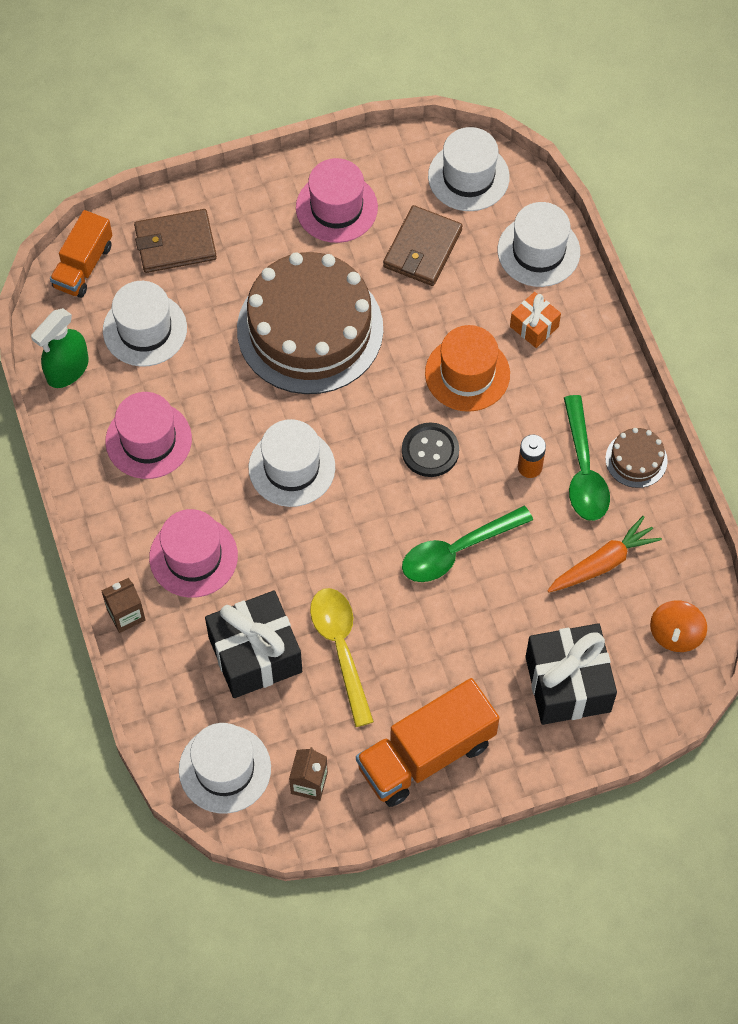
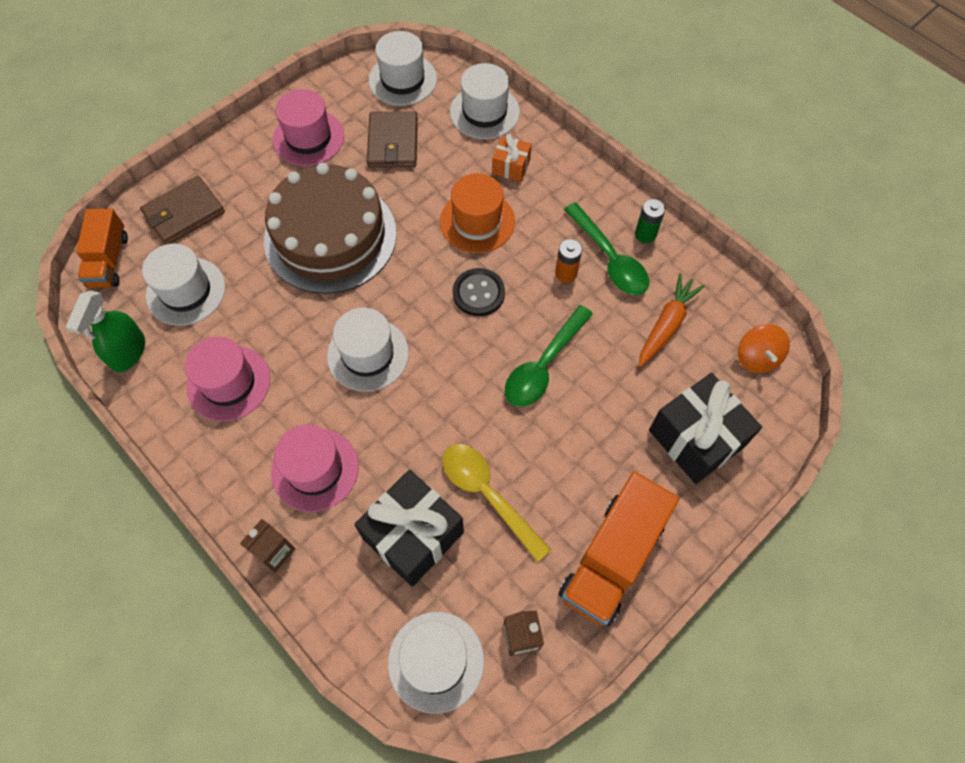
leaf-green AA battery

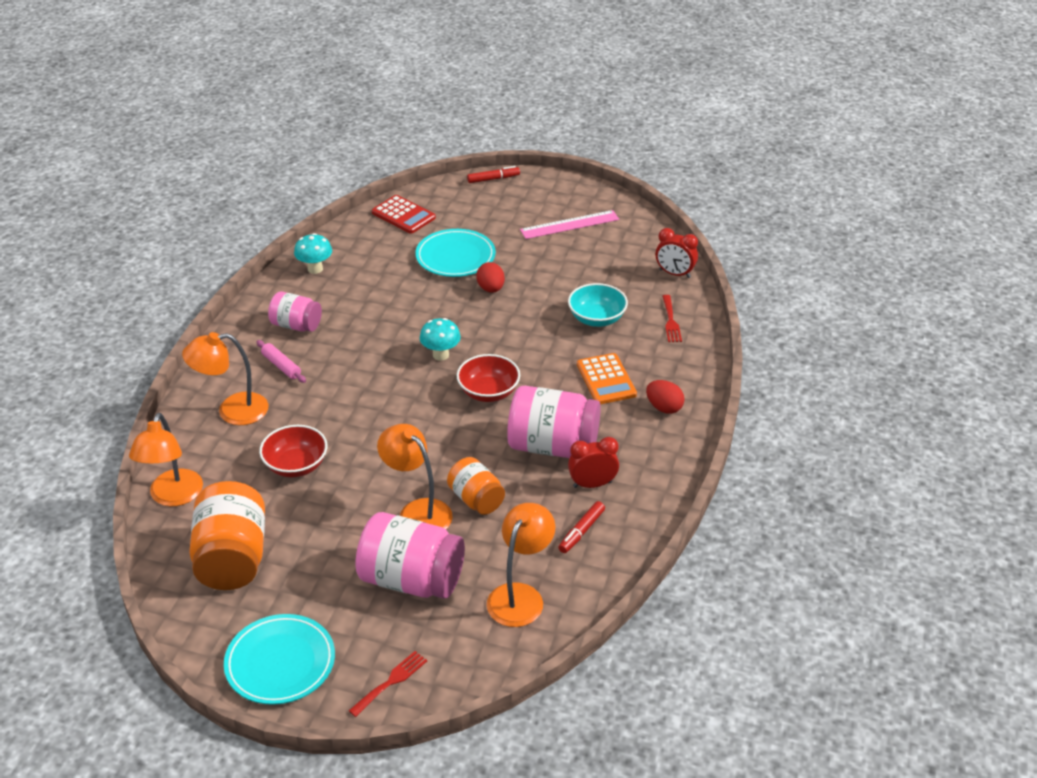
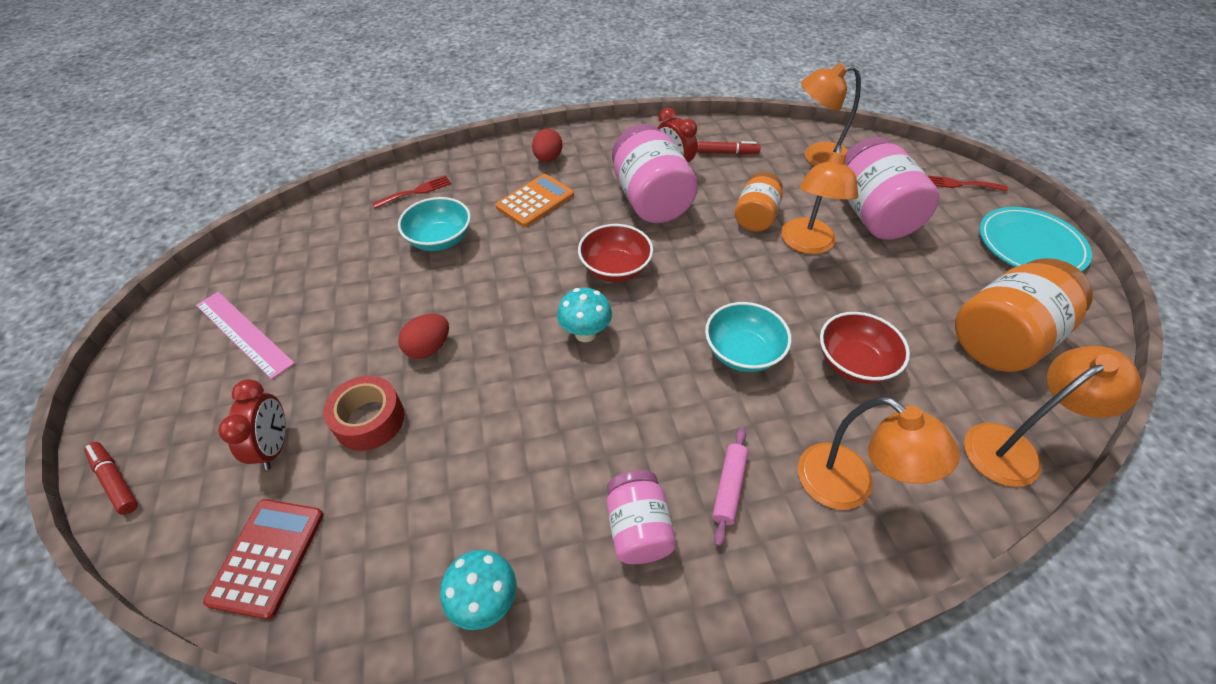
scarlet roll of tape
scarlet clock (no. 1 from left)
aqua serving bowl (no. 2 from left)

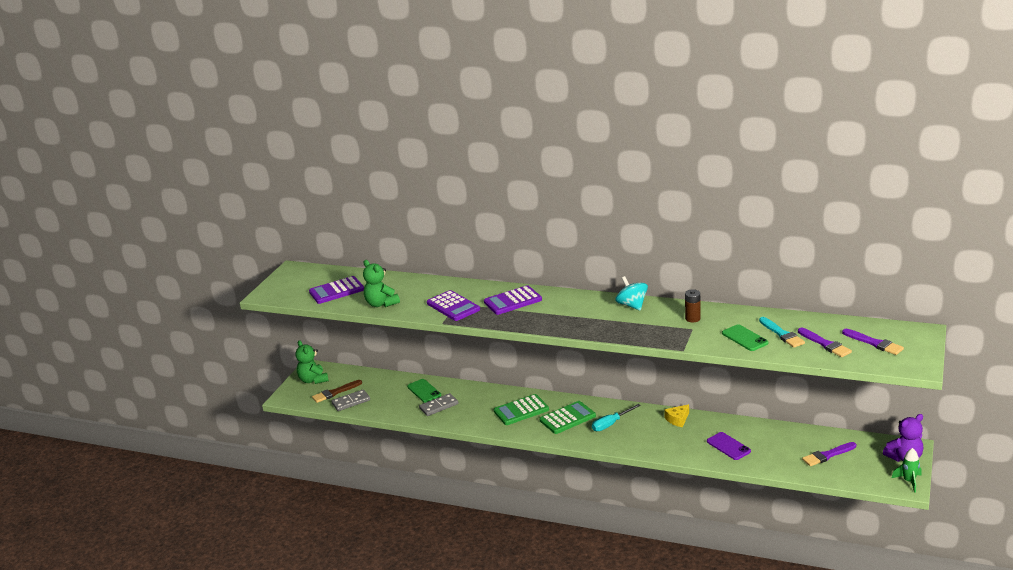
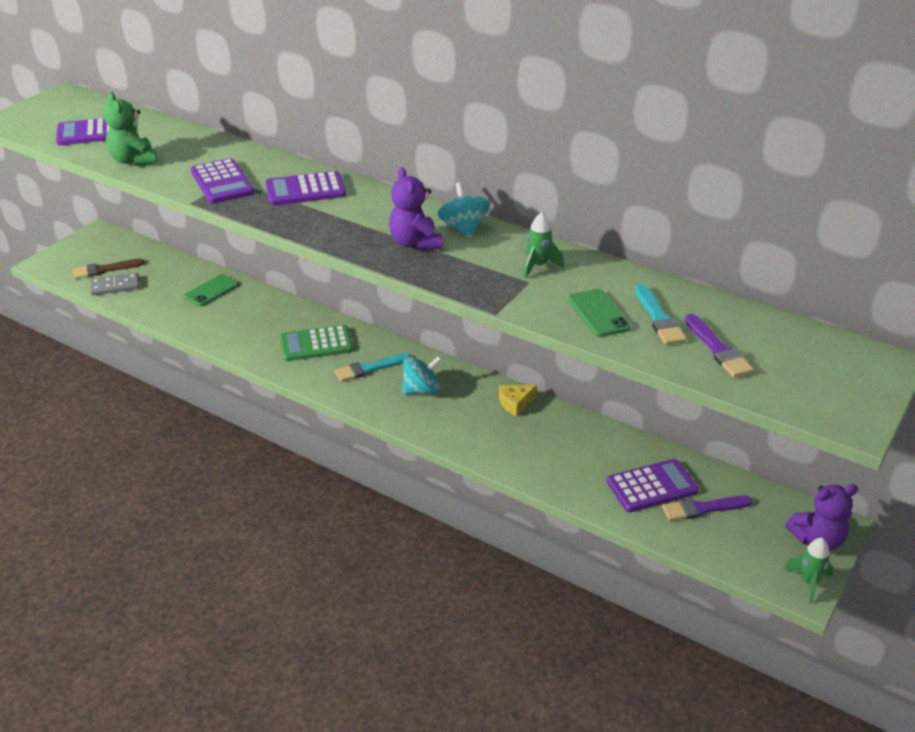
leaf-green teddy bear (no. 1 from left in the first image)
leaf-green mobile phone (no. 1 from left)
ash-grey domino (no. 2 from left in the first image)
aqua brush (no. 1 from left)
aqua whirligig (no. 1 from left)
leaf-green spaceship (no. 1 from left)
purple mobile phone
purple brush (no. 3 from left in the first image)
purple teddy bear (no. 1 from left)
purple pocket calculator (no. 4 from left)

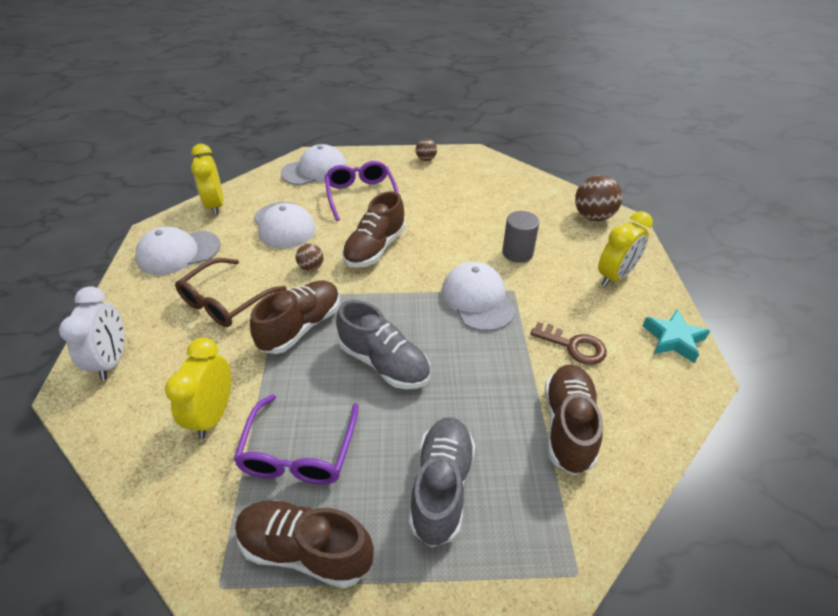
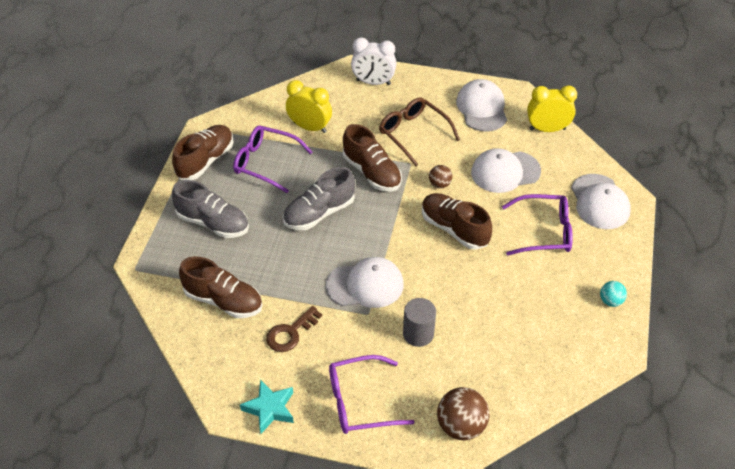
aqua play ball
purple glasses (no. 2 from left)

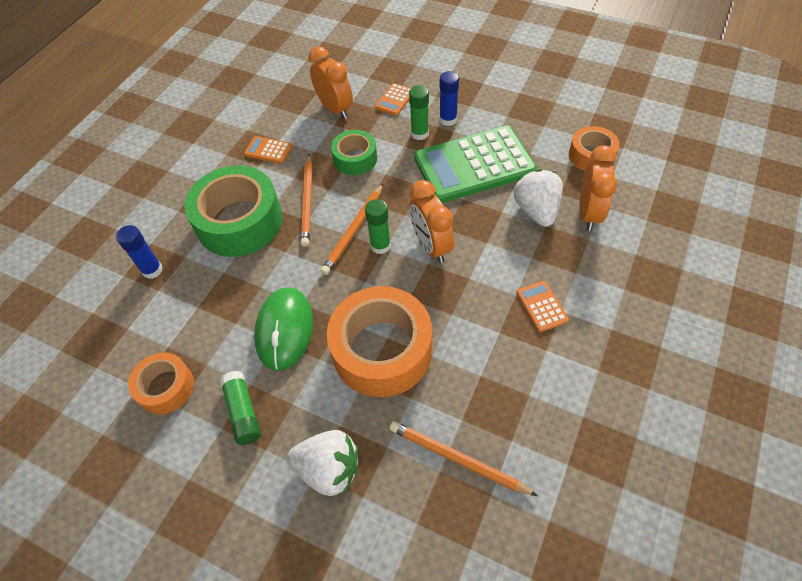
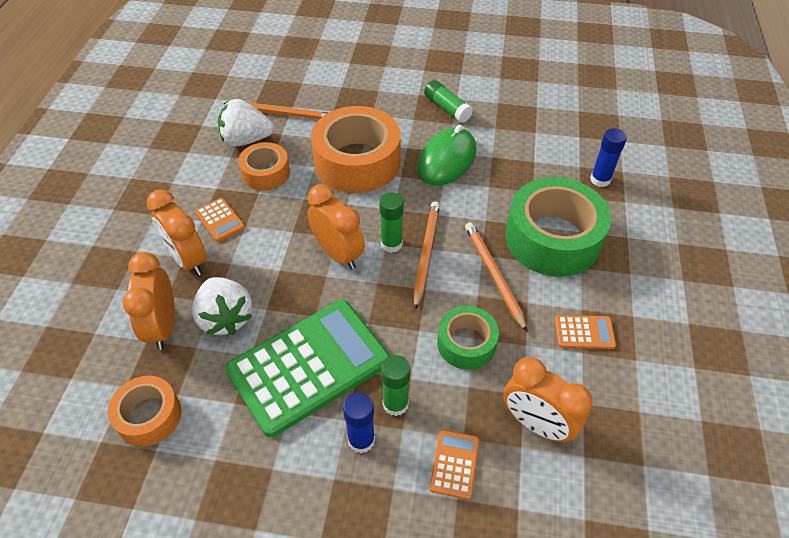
orange-coloured roll of tape (no. 2 from left)
leaf-green computer mouse
white toy strawberry (no. 2 from left)
orange-coloured clock (no. 2 from left)

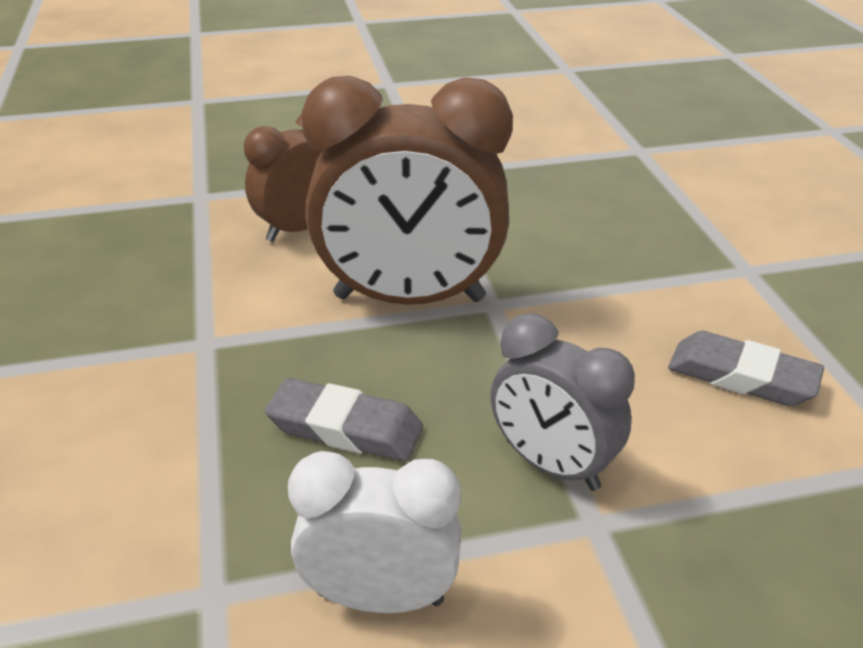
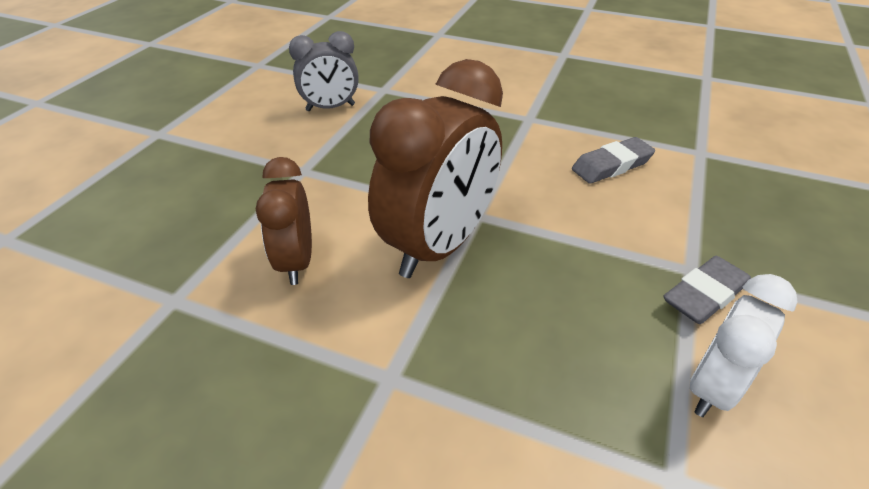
ash-grey gum eraser (no. 2 from left)
ash-grey clock

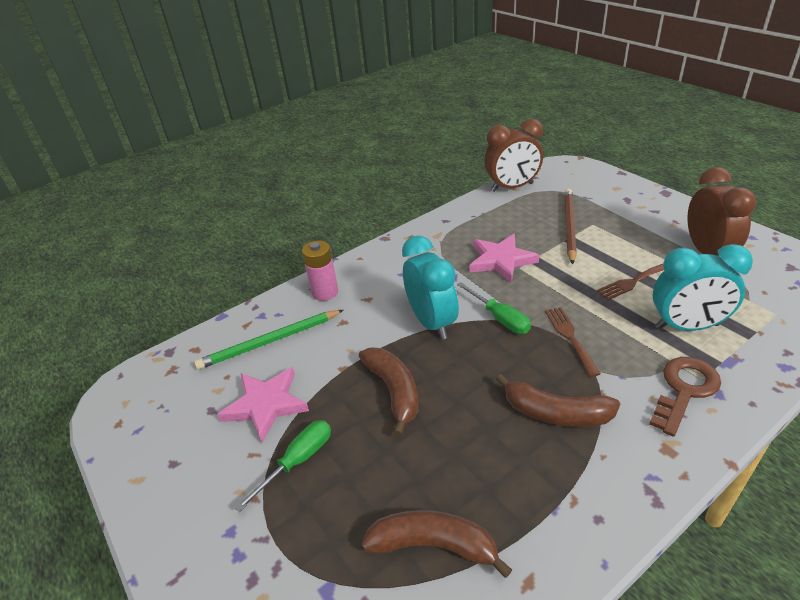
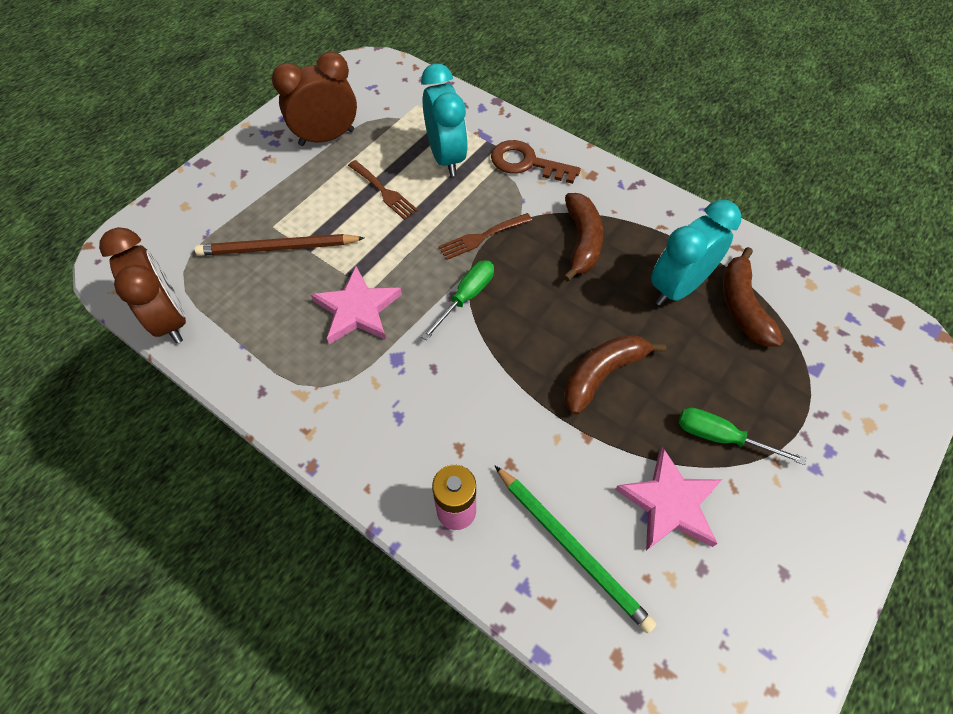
aqua clock (no. 2 from left)

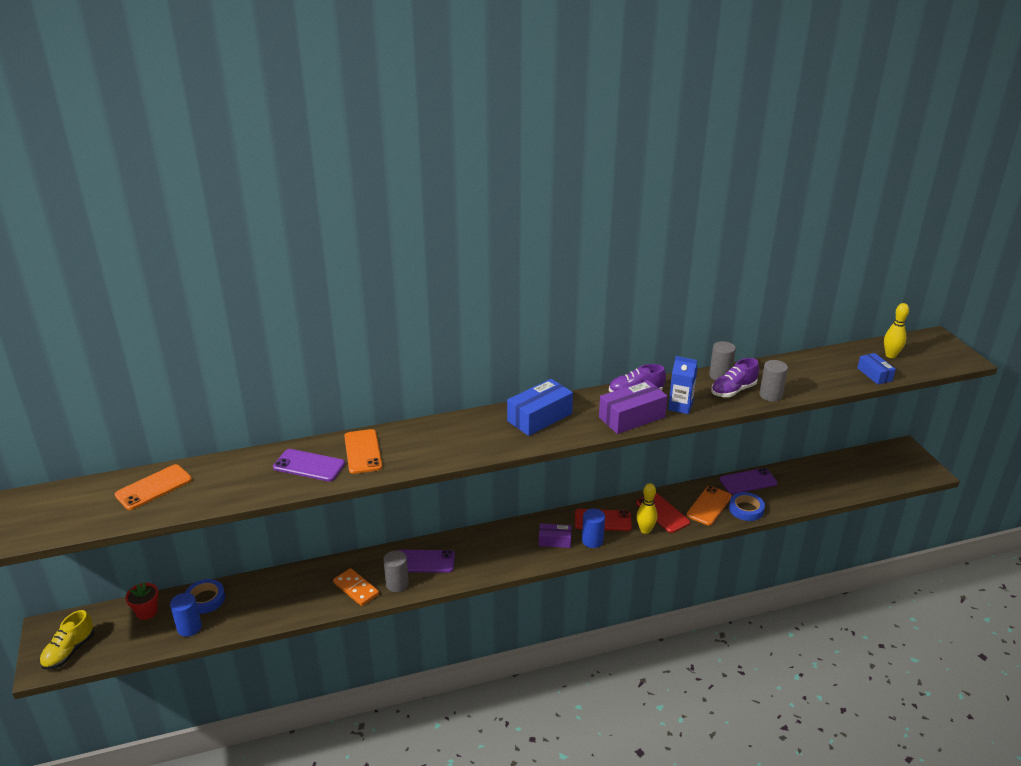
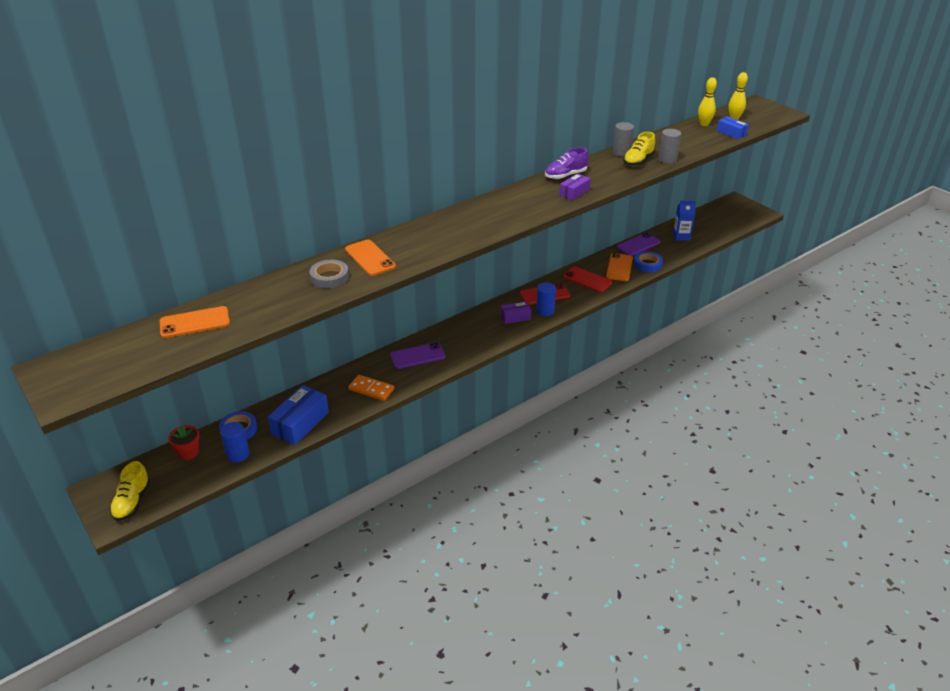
orange-coloured mobile phone (no. 1 from left)
ash-grey roll of tape
ash-grey cylinder shape (no. 1 from left in the first image)
royal blue box (no. 1 from left)
purple box (no. 2 from left)
golden bowling pin (no. 1 from left)
royal blue juice carton
golden sneaker (no. 2 from left)

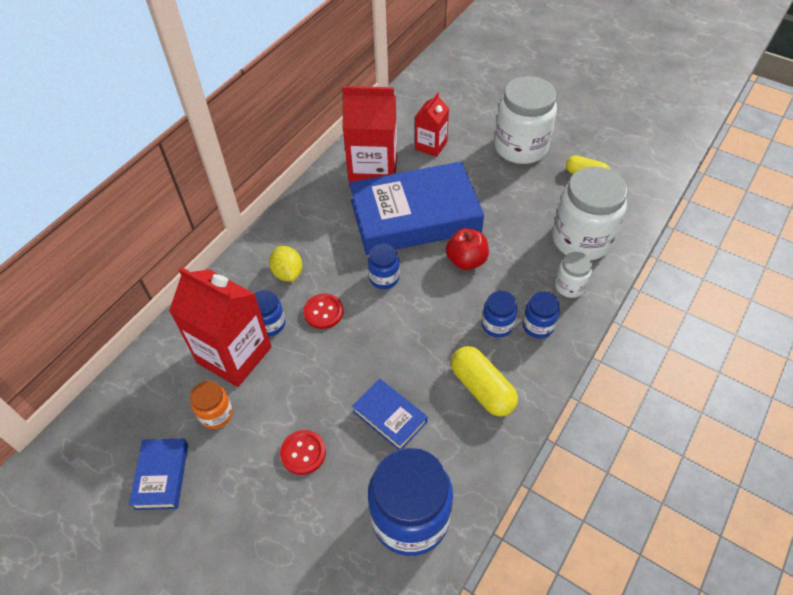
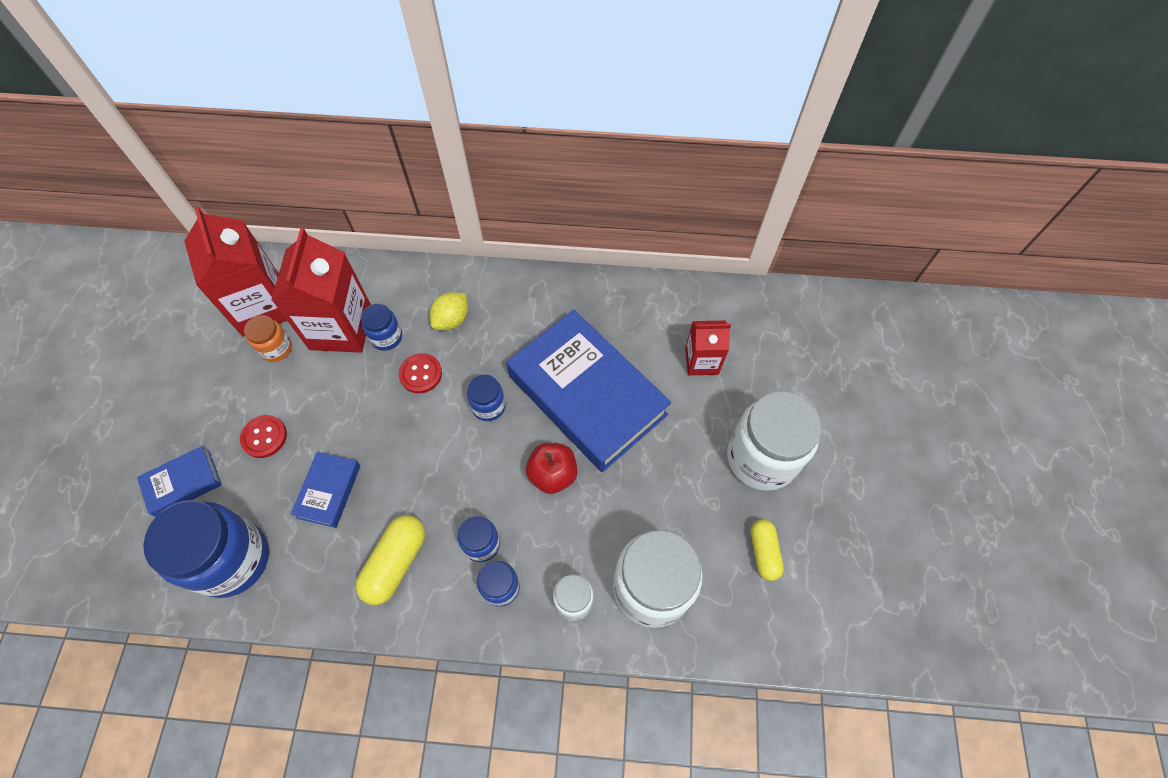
royal blue book (no. 1 from left)
scarlet juice carton (no. 1 from left)

